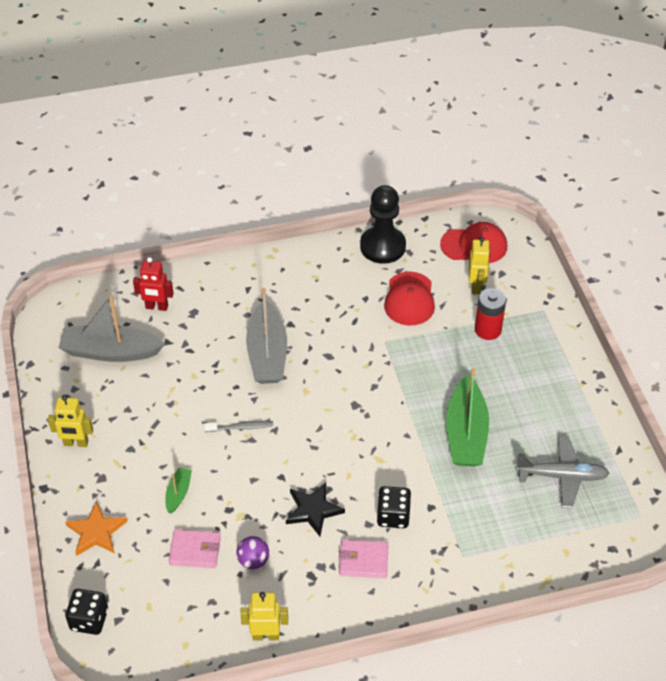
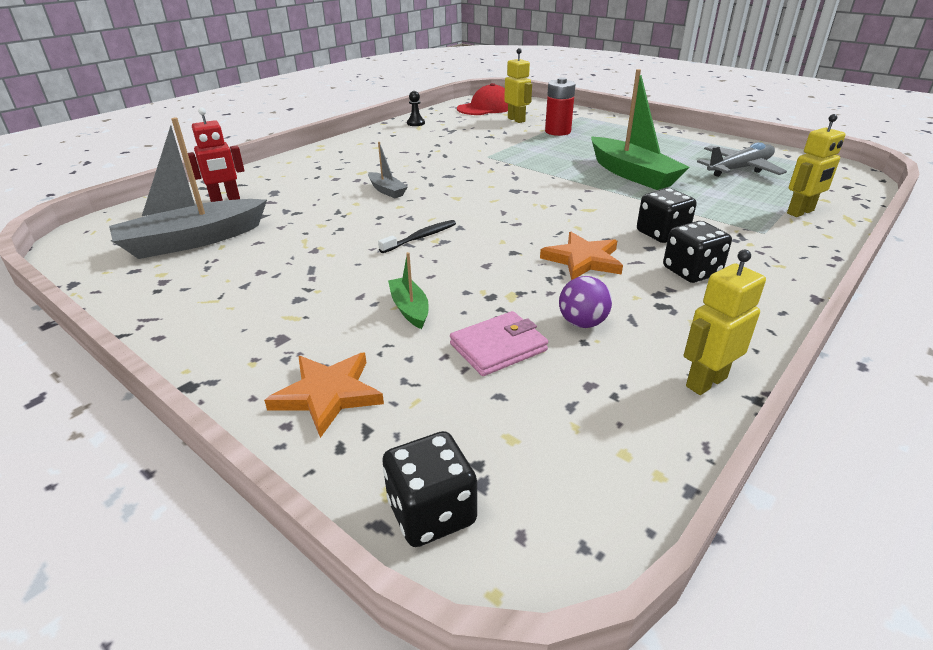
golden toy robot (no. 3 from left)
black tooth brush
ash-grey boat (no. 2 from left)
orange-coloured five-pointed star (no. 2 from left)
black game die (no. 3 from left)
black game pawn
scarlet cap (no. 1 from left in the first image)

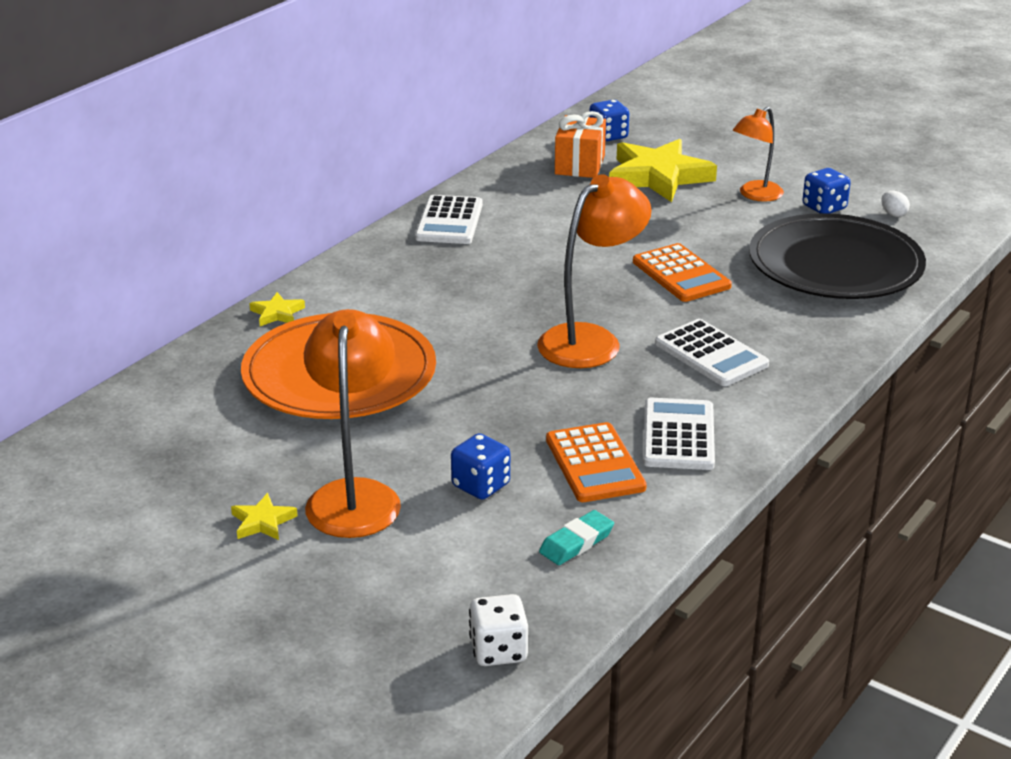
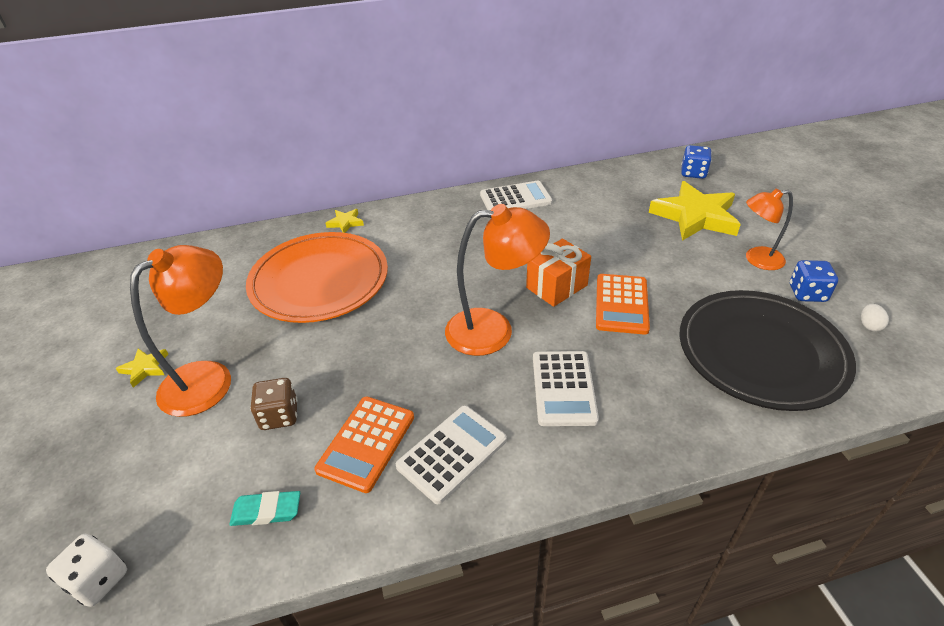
white pocket calculator (no. 2 from left)
dark brown game die
orange-coloured present

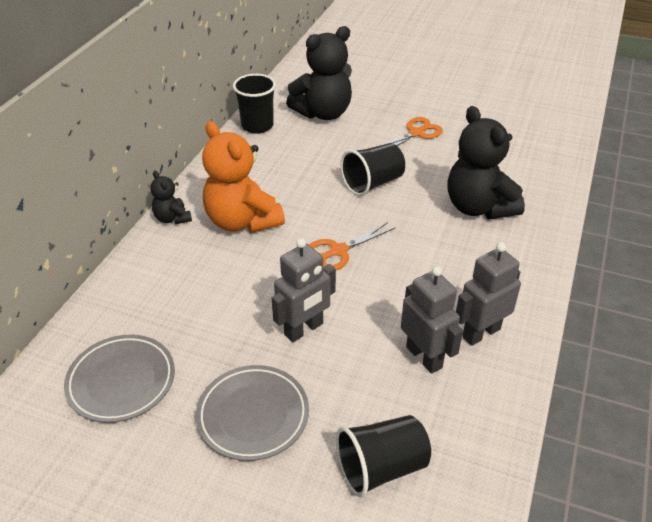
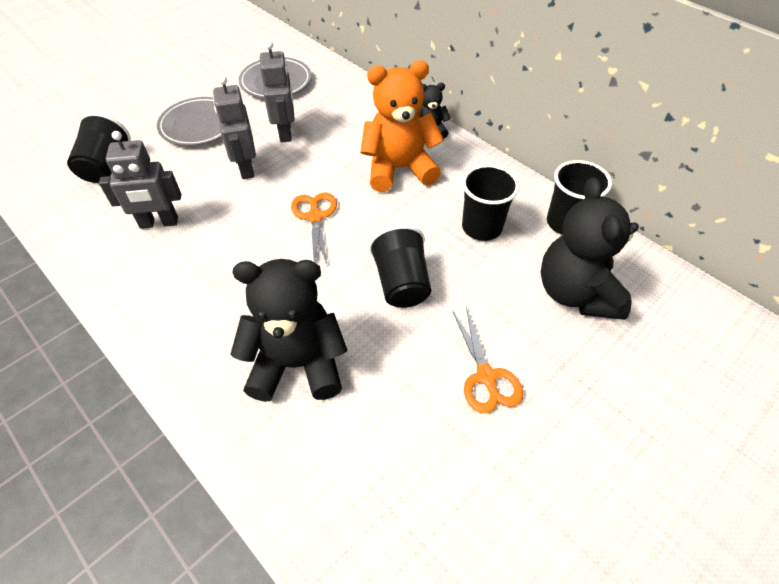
ash-grey toy robot (no. 3 from left)
black cup (no. 3 from left)

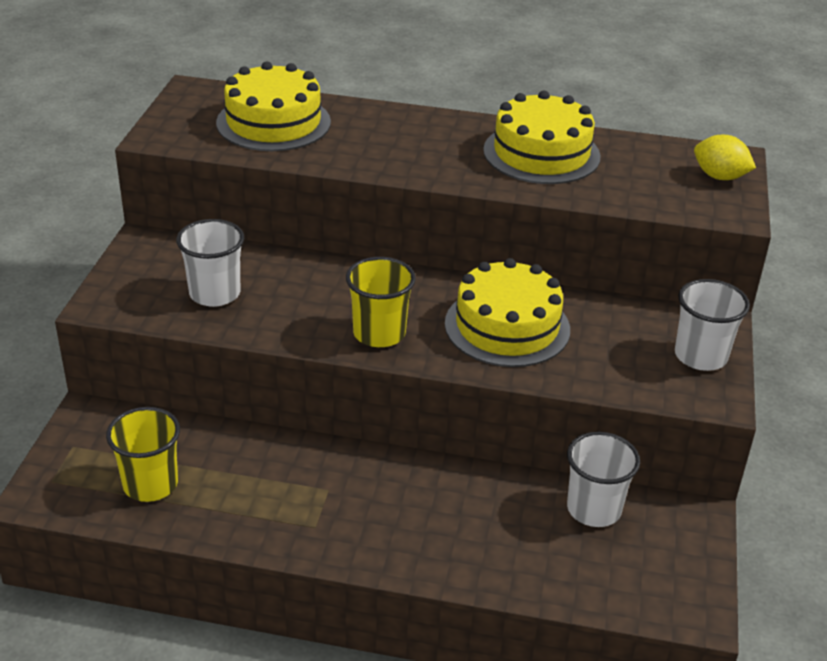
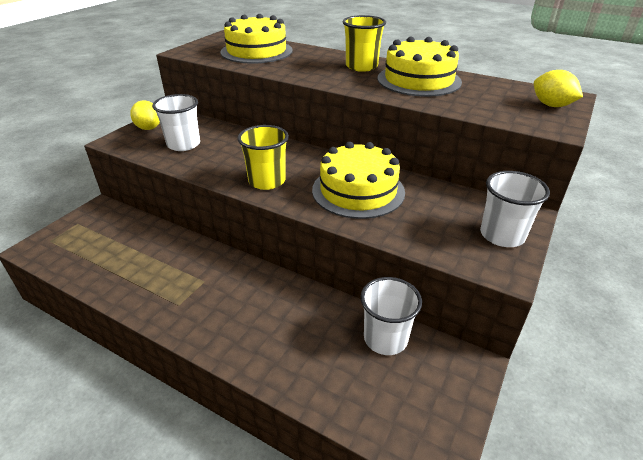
golden cup (no. 2 from left)
golden citrus fruit (no. 1 from left)

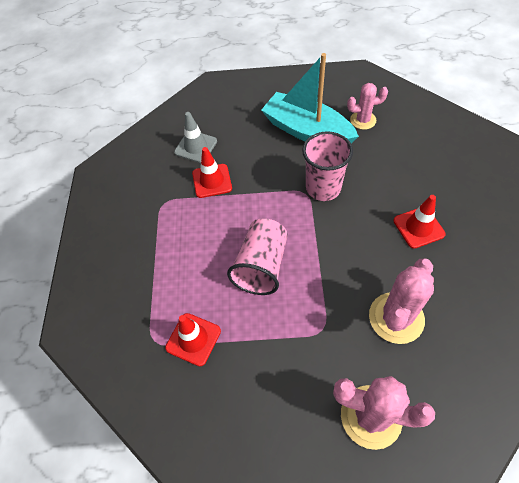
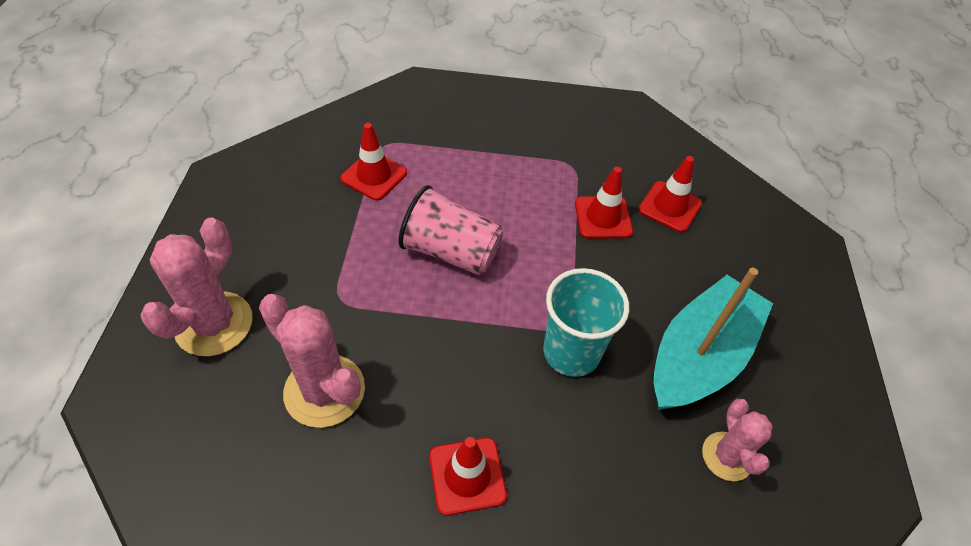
scarlet traffic cone (no. 4 from left)
aqua cup

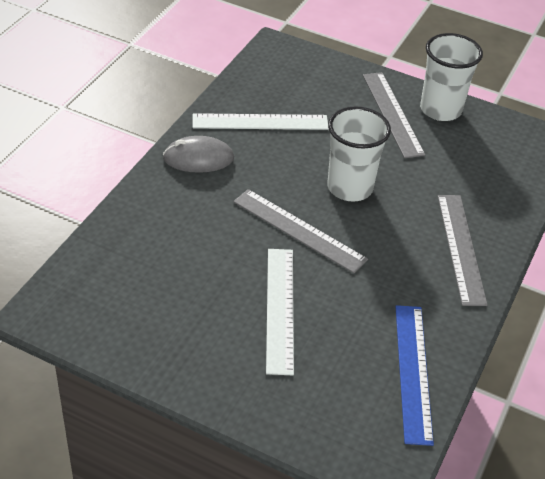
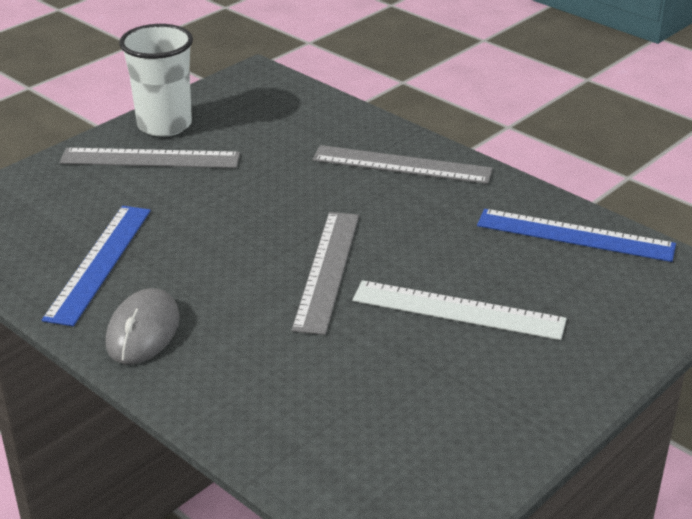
royal blue measuring stick (no. 1 from left)
ash-grey measuring stick (no. 2 from left)
white cup (no. 1 from left in the first image)

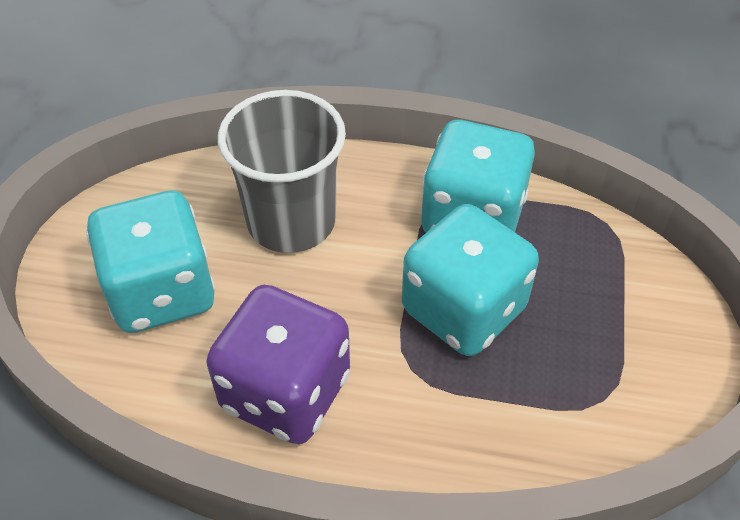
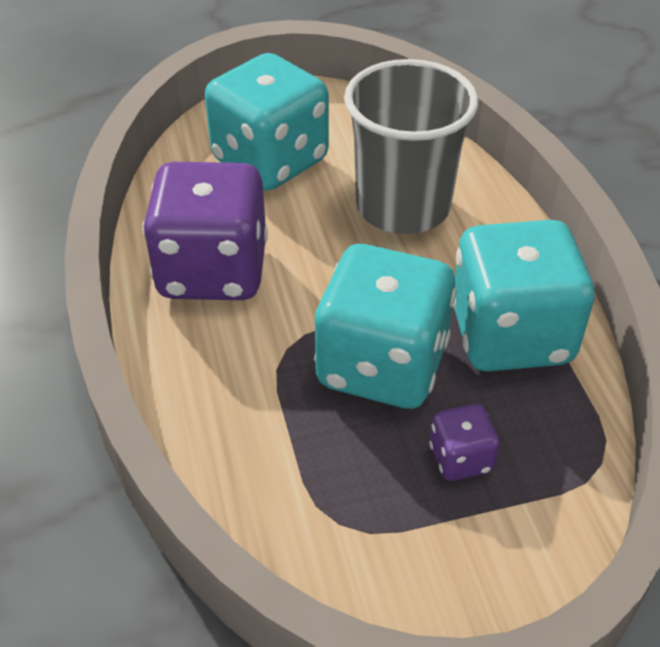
purple game die (no. 2 from left)

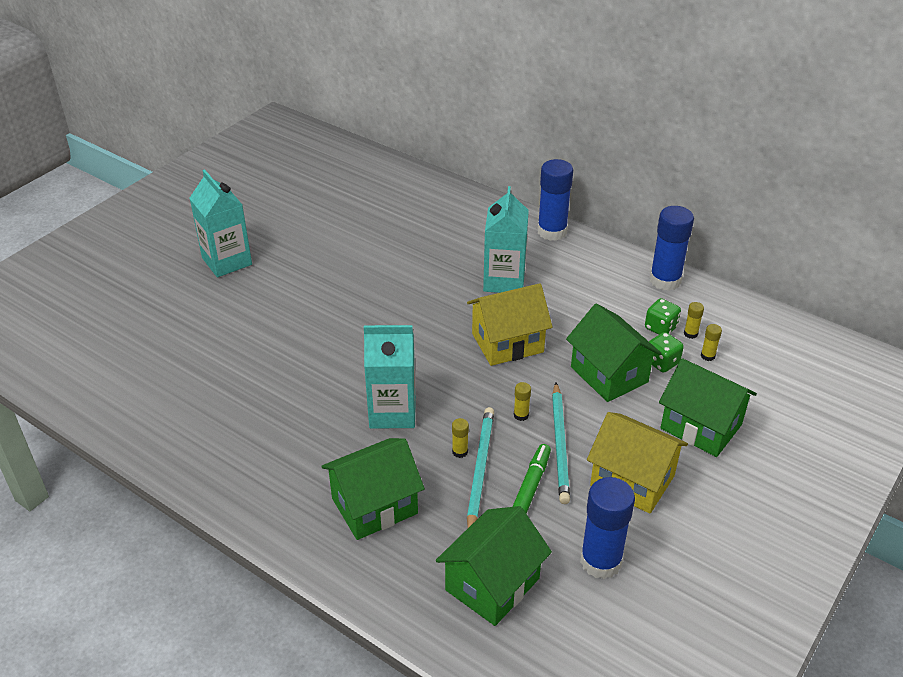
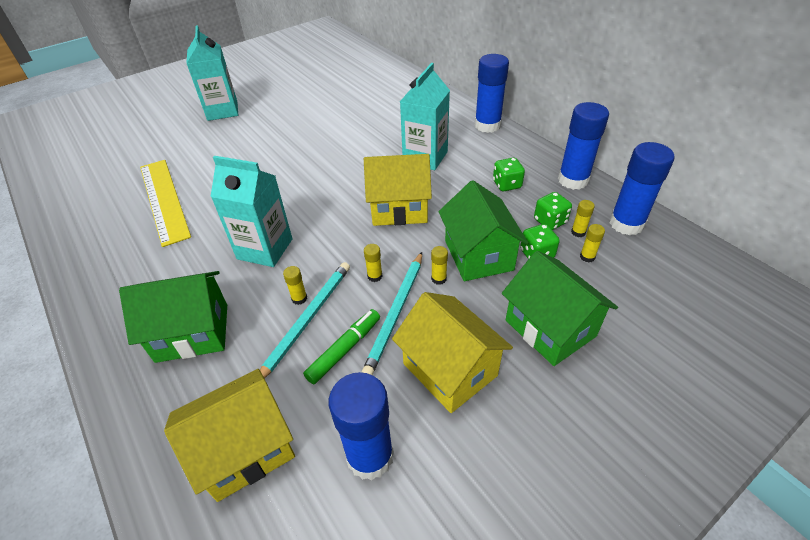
golden house (no. 1 from left)
golden measuring stick
golden stick of glue (no. 3 from left)
leaf-green game die (no. 1 from left)
royal blue stick of glue (no. 4 from left)

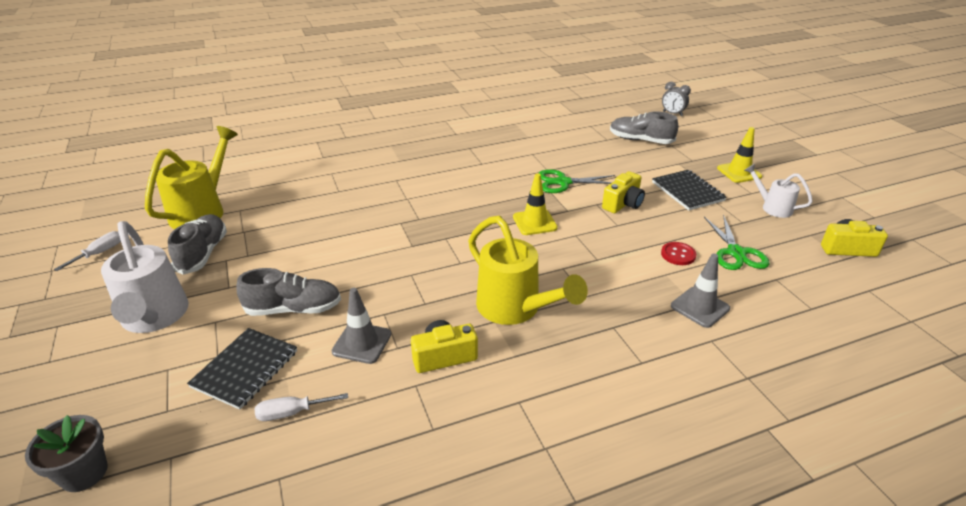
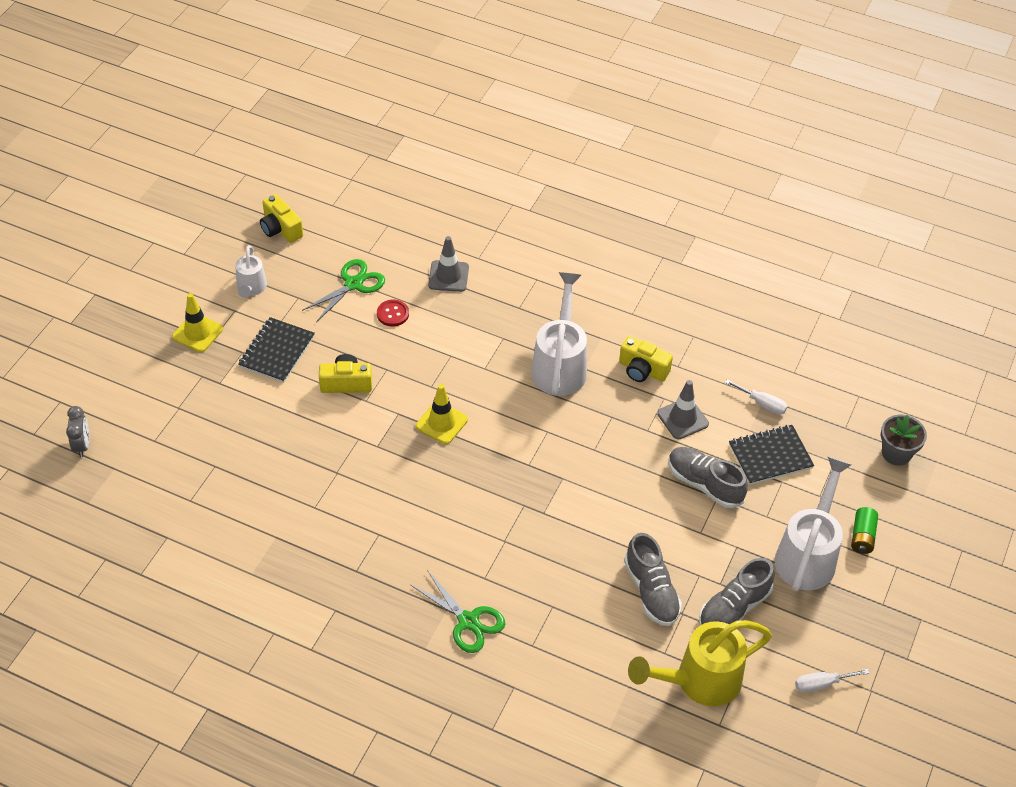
white watering pot (no. 2 from left)
leaf-green shears (no. 2 from left)
ash-grey sneaker (no. 1 from left)
leaf-green AA battery

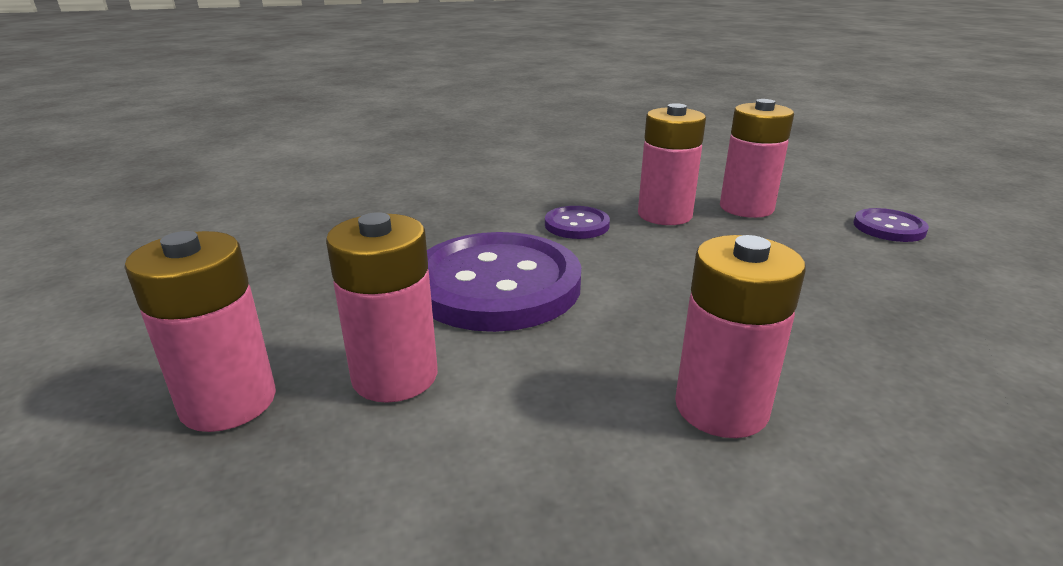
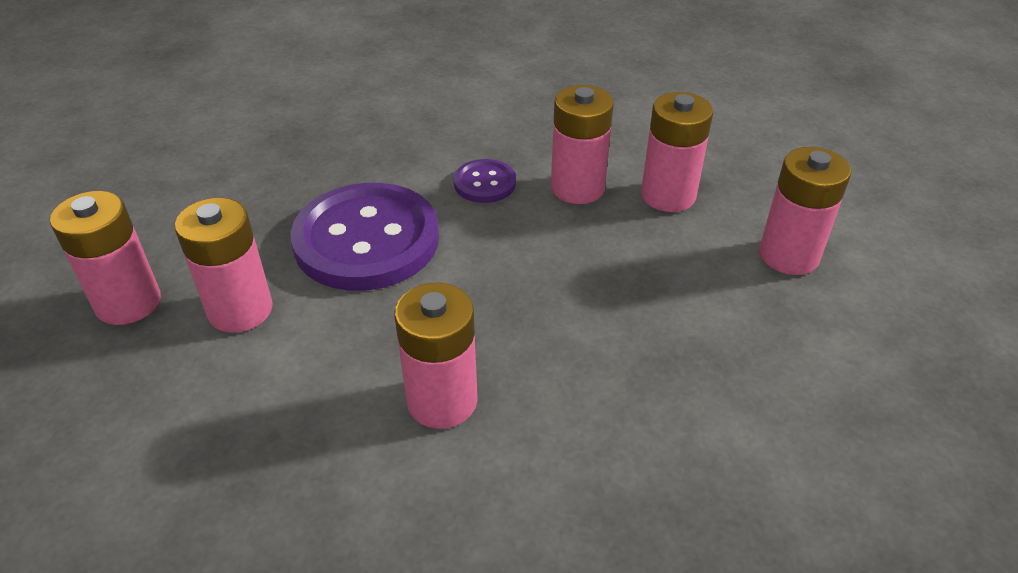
rose-pink AA battery (no. 6 from left)

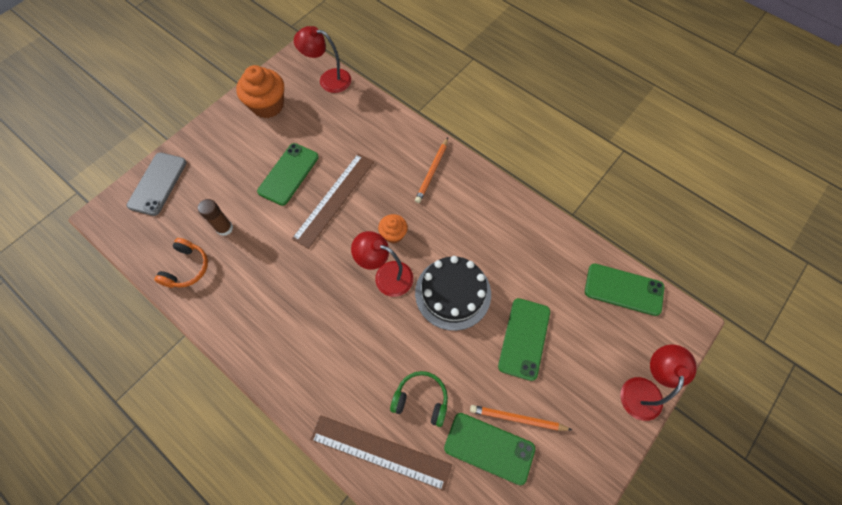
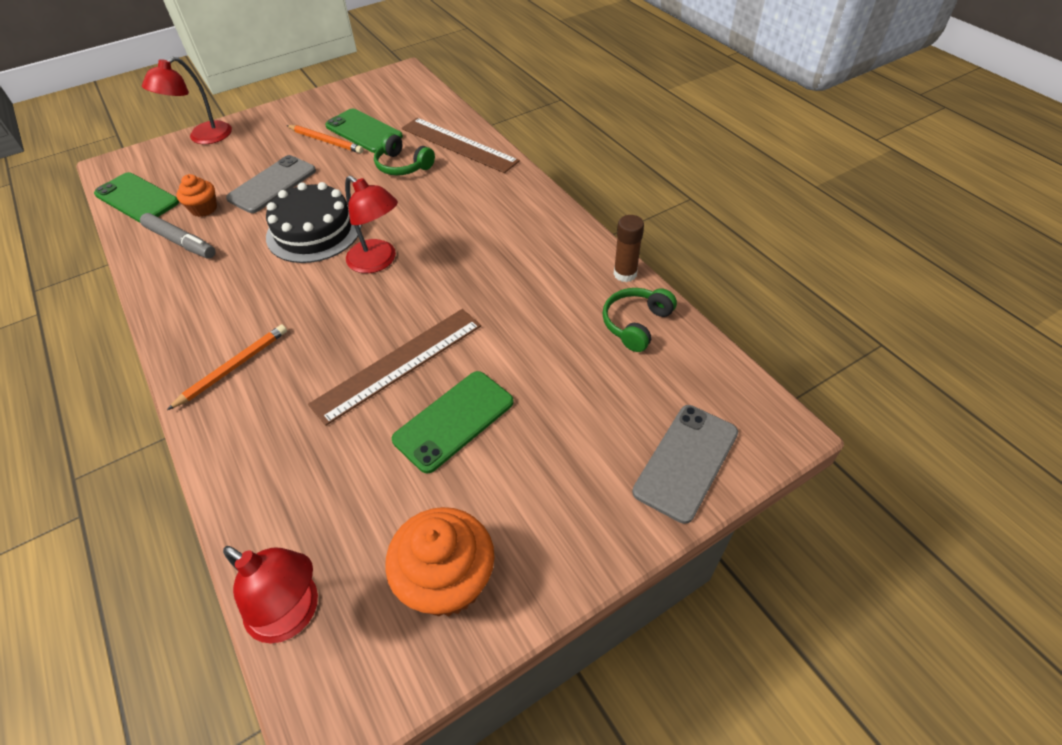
leaf-green headphones (no. 2 from left)
dark brown stick of glue
orange-coloured cupcake (no. 1 from left)
ash-grey mobile phone (no. 1 from left)
ash-grey felt pen

